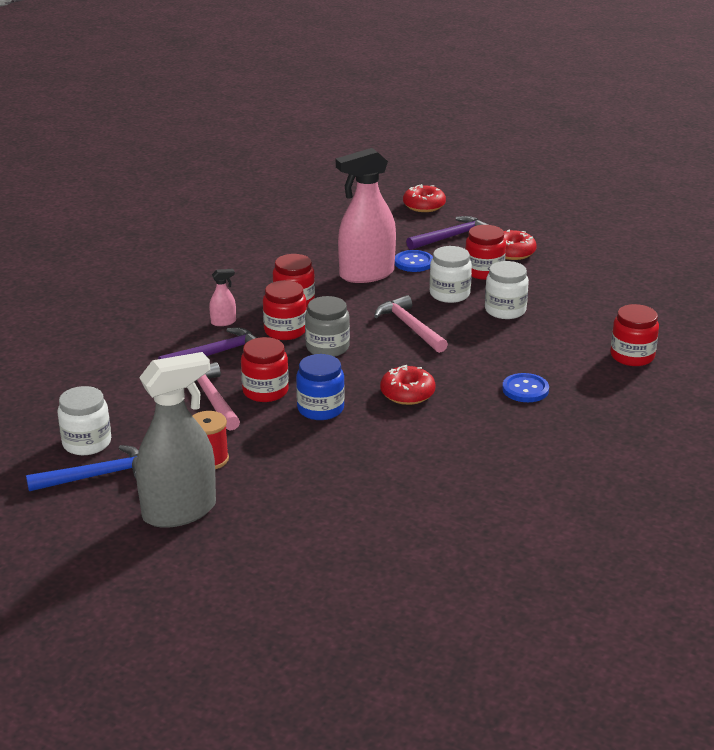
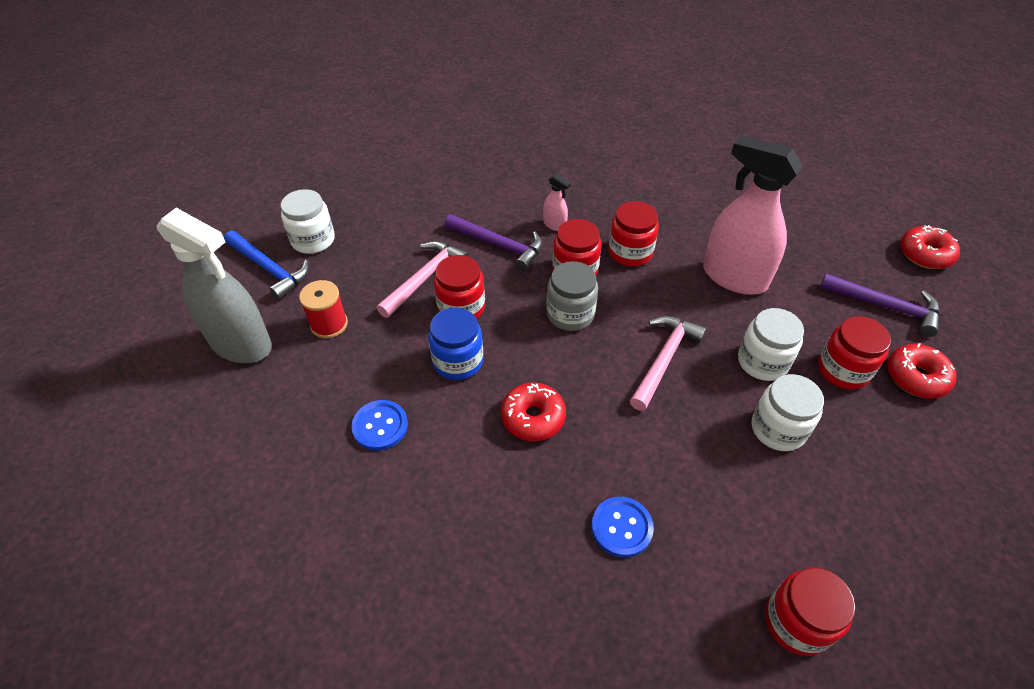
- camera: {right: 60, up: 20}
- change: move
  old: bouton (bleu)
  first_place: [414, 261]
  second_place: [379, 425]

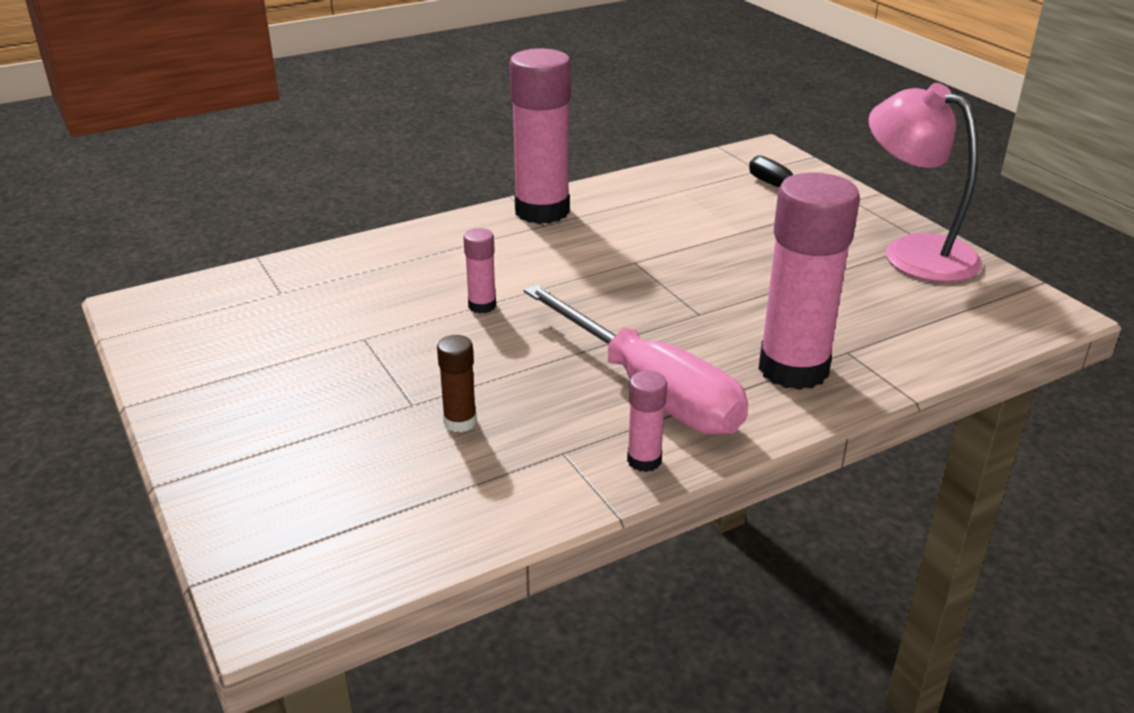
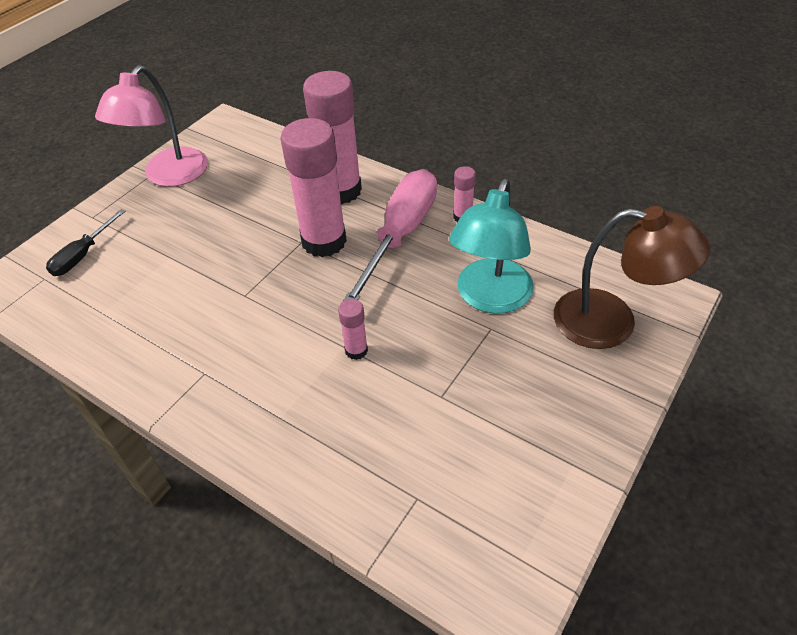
- camera: {right: -115, up: 15}
- change: move
  old: bâton de colle (rose)
  first_place: [540, 136]
  second_place: [313, 187]
- change: replace
  old: bâton de colle (marron)
  new: lampe (turquoise)
  first_place: [457, 383]
  second_place: [491, 246]
- change: insert
  new: lampe (marron)
  second_place: [632, 277]

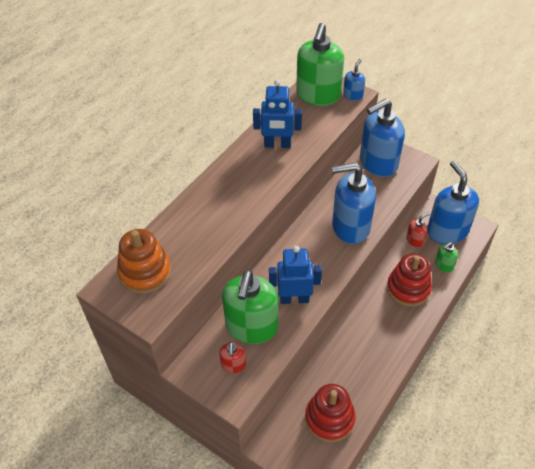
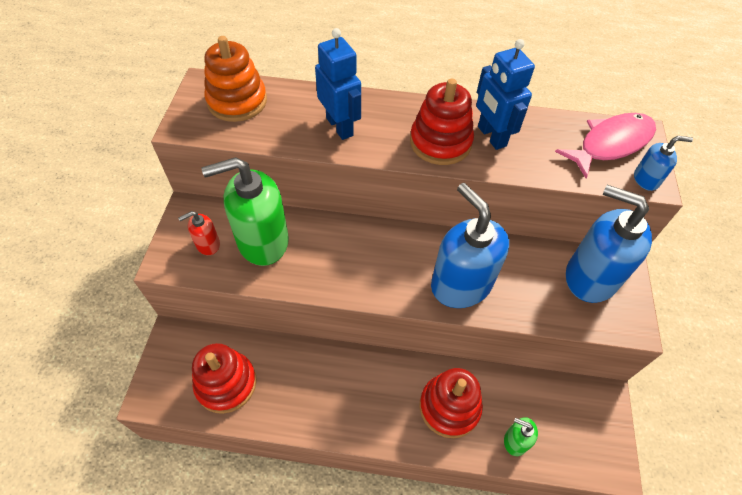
- camera: {right: 60, up: 5}
- change: move
  old: robot (bleu)
  first_place: [295, 275]
  second_place: [338, 84]
- change: insert
  new: jouet à empiler (rouge)
  second_place: [442, 122]
- change: replace
  old: distributeur de savon (vert)
  new: poisson (rose)
  first_place: [320, 64]
  second_place: [605, 146]
- change: delete
  old: distributeur de savon (rouge)
  first_place: [418, 229]
- change: delete
  old: distributeur de savon (bleu)
  first_place: [453, 202]

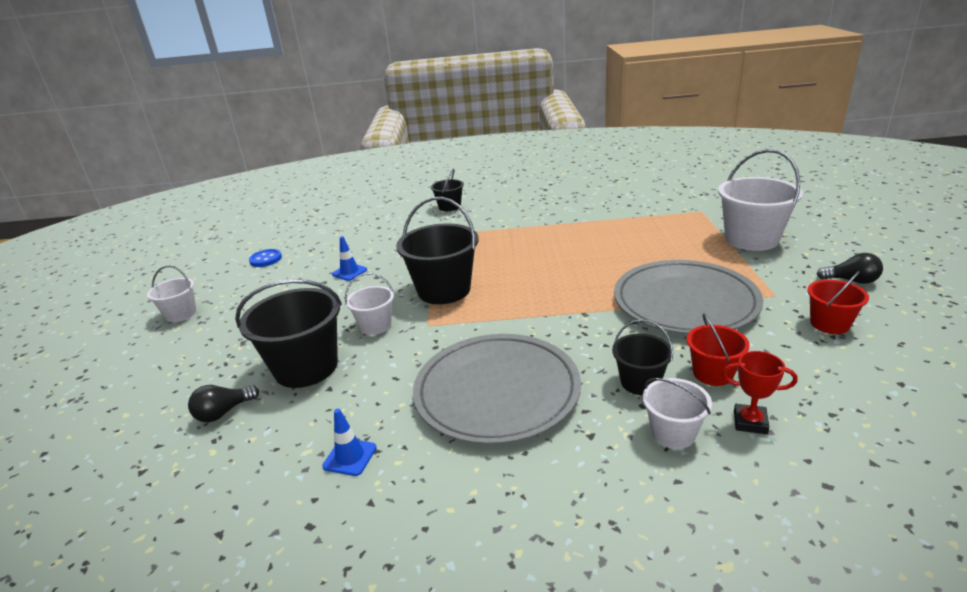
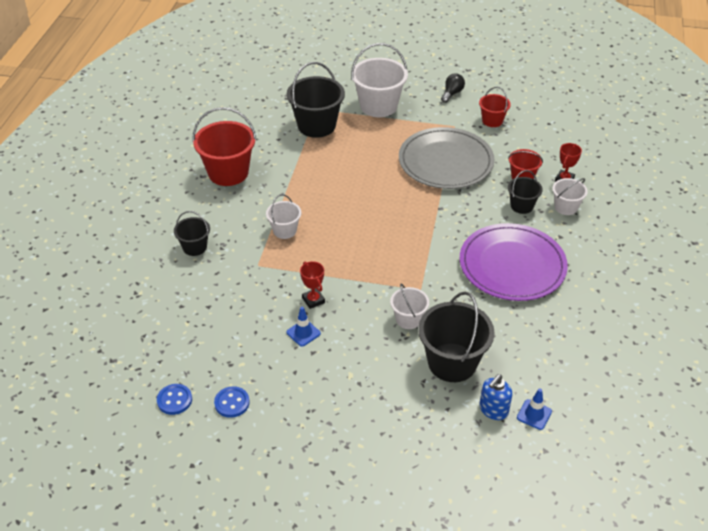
- camera: {right: -80, up: 15}
- change: insert
  new: bouton (bleu)
  second_place: [174, 399]
- change: insert
  new: seau (rouge)
  second_place: [224, 146]
- change: move
  old: seau (blanc)
  first_place: [171, 293]
  second_place: [283, 216]
- change: move
  old: seau (noir)
  first_place: [437, 250]
  second_place: [316, 100]
- change: insert
  new: trophée (rouge)
  second_place: [312, 285]
- change: recolor
  old: assiette (gris)
  new: assiette (violet)
  first_place: [497, 389]
  second_place: [514, 262]
- change: replace
  old: ampoule (noir)
  new: distributeur de savon (bleu)
  first_place: [223, 403]
  second_place: [495, 397]
- change: move
  old: cône de chantier (bleu)
  first_place: [349, 442]
  second_place: [534, 409]

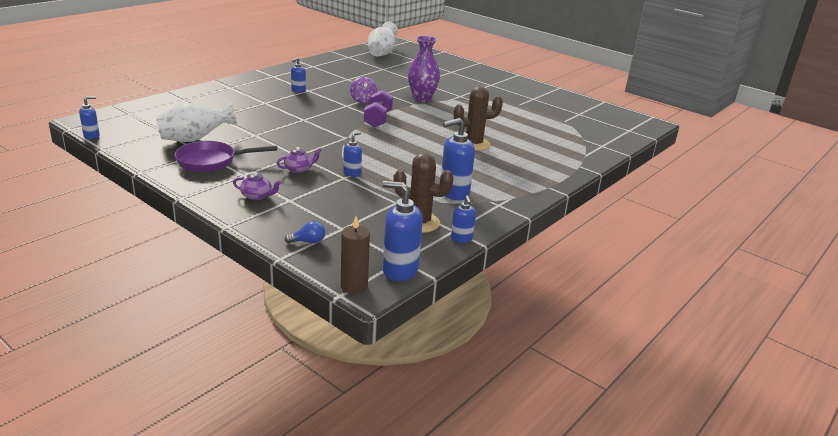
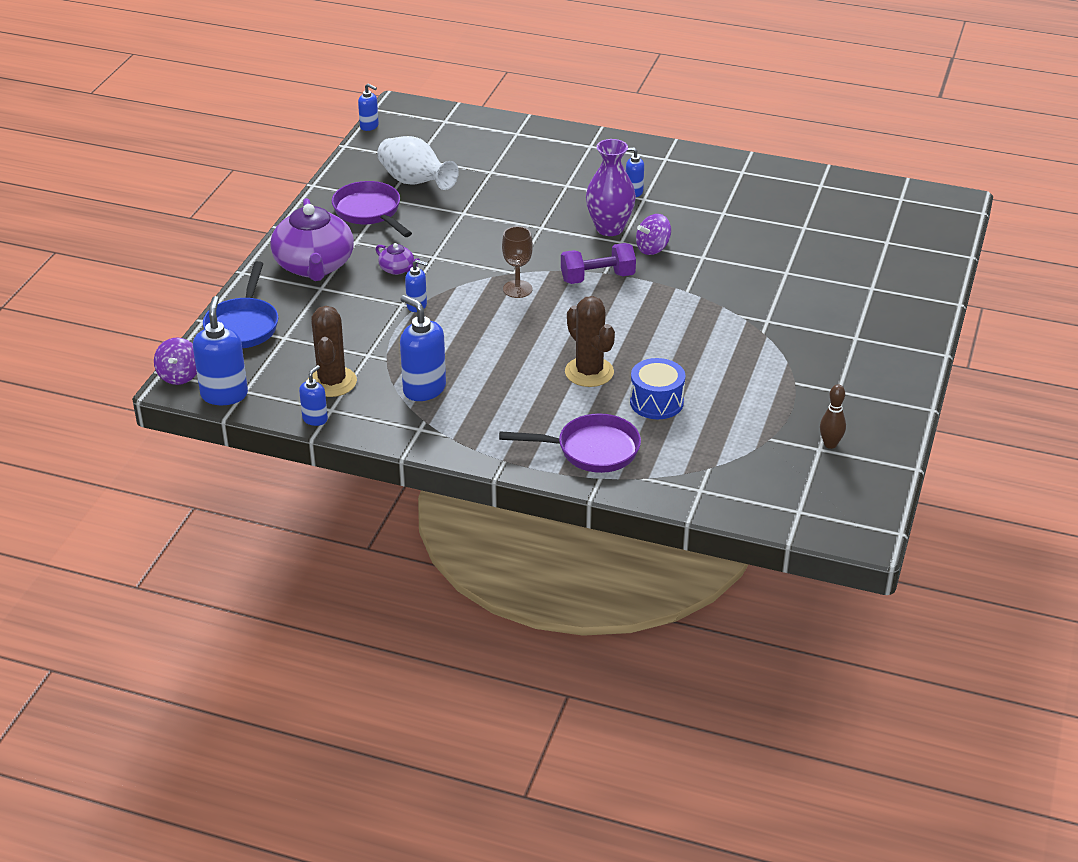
- camera: {right: 70, up: 10}
- change: replace
  old: bougie (marron)
  new: toupie (violet)
  first_place: [355, 255]
  second_place: [175, 361]
- change: replace
  old: ampoule (bleu)
  new: poêle (bleu)
  first_place: [304, 232]
  second_place: [240, 304]
- change: resize
  old: théière (violet)
  first_place: [257, 186]
  second_place: [312, 239]
  factor: 2.32
- change: rotate
  old: distributeur de savon (bleu)
  first_place: [463, 219]
  second_place: [313, 395]
  degrees: 150
- change: insert
  new: poêle (violet)
  second_place: [570, 443]
- change: insert
  new: verre à pied (marron)
  second_place: [517, 262]
- change: move
  old: vase (violet)
  first_place: [424, 69]
  second_place: [611, 187]
- change: insert
  new: tambour (bleu)
  second_place: [658, 388]
- change: insert
  new: quille (marron)
  second_place: [833, 416]
- change: delete
  old: vase (blanc)
  first_place: [383, 39]

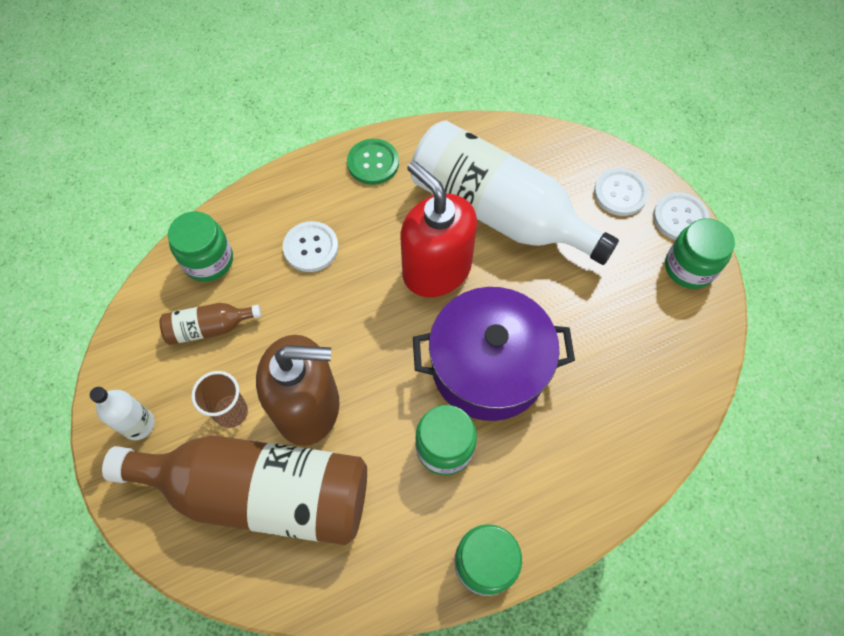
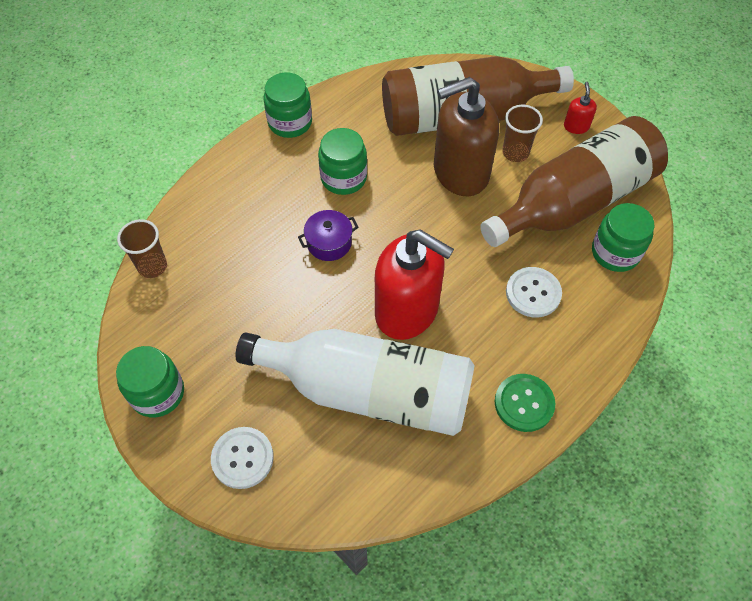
- camera: {right: 160, up: -5}
- change: insert
  new: gobelet (marron)
  second_place: [142, 248]
- change: resize
  old: marmite (violet)
  first_place: [494, 354]
  second_place: [328, 235]
  factor: 0.44
- change: resize
  old: bouteille (marron)
  first_place: [210, 324]
  second_place: [574, 181]
  factor: 2.36
- change: replace
  old: bouteille (blanc)
  new: distributeur de savon (rouge)
  first_place: [122, 413]
  second_place: [580, 108]
- change: delete
  old: bouton (blanc)
  first_place: [681, 216]

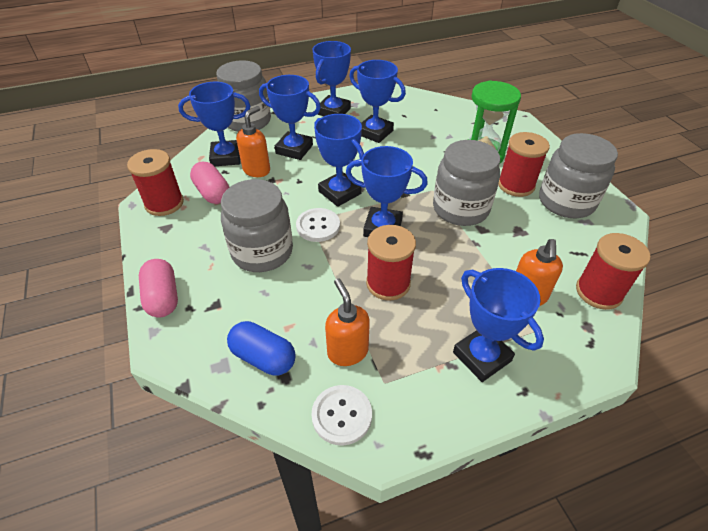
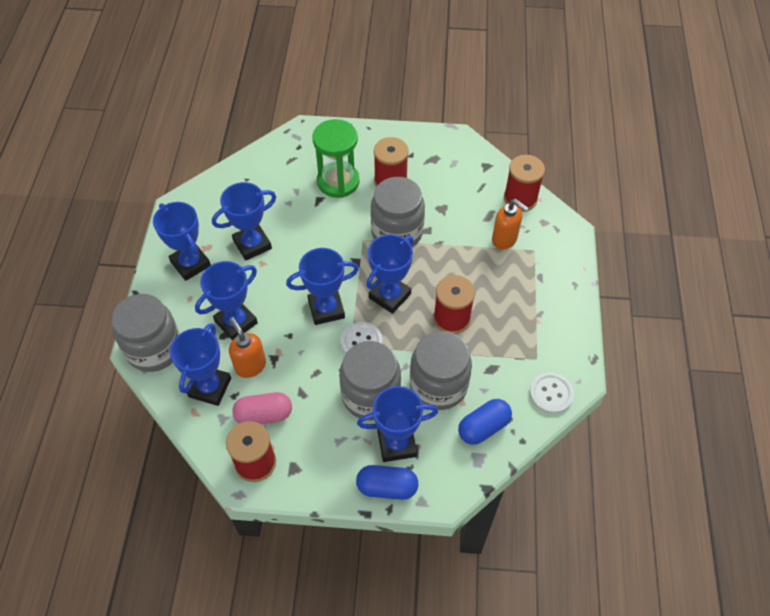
- camera: {right: -65, up: 10}
- change: recolor
  old: gélule (rose)
  new: gélule (bleu)
  first_place: [158, 288]
  second_place: [387, 482]
- change: move
  old: trophée (bleu)
  first_place: [498, 325]
  second_place: [397, 424]
- change: move
  old: bocal (gris)
  first_place: [578, 175]
  second_place: [441, 370]
- change: delete
  old: distributeur de savon (orange)
  first_place: [347, 322]

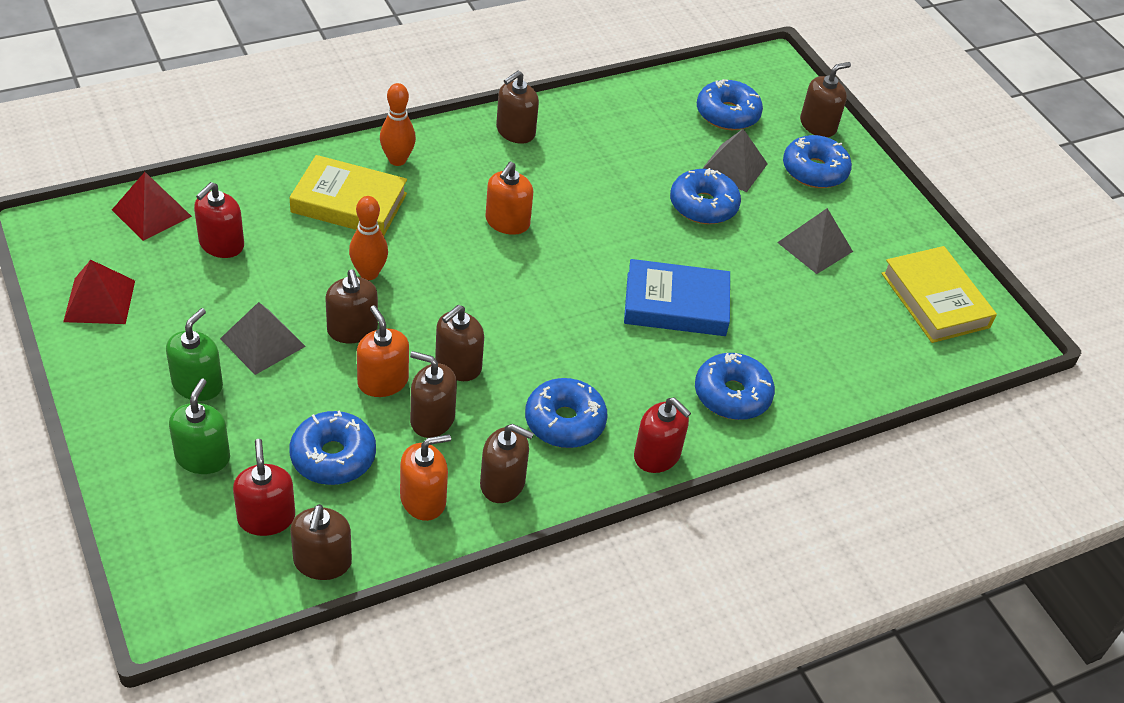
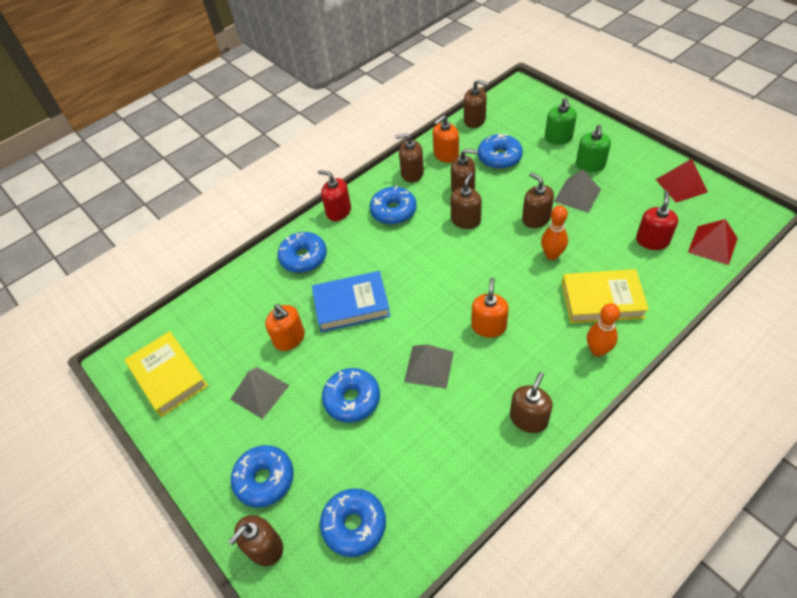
- camera: {right: 175, up: 5}
- change: move
  old: distributeur de savon (orange)
  first_place: [383, 351]
  second_place: [285, 327]
- change: move
  old: pyramide (gris)
  first_place: [735, 160]
  second_place: [429, 366]
- change: rotate
  old: distributeur de savon (marron)
  first_place: [321, 542]
  second_place: [476, 103]
  degrees: 120
- change: delete
  old: distributeur de savon (rouge)
  first_place: [264, 487]

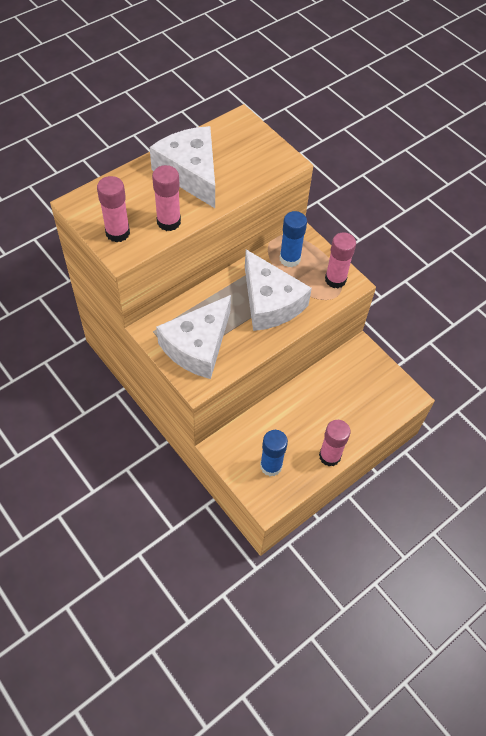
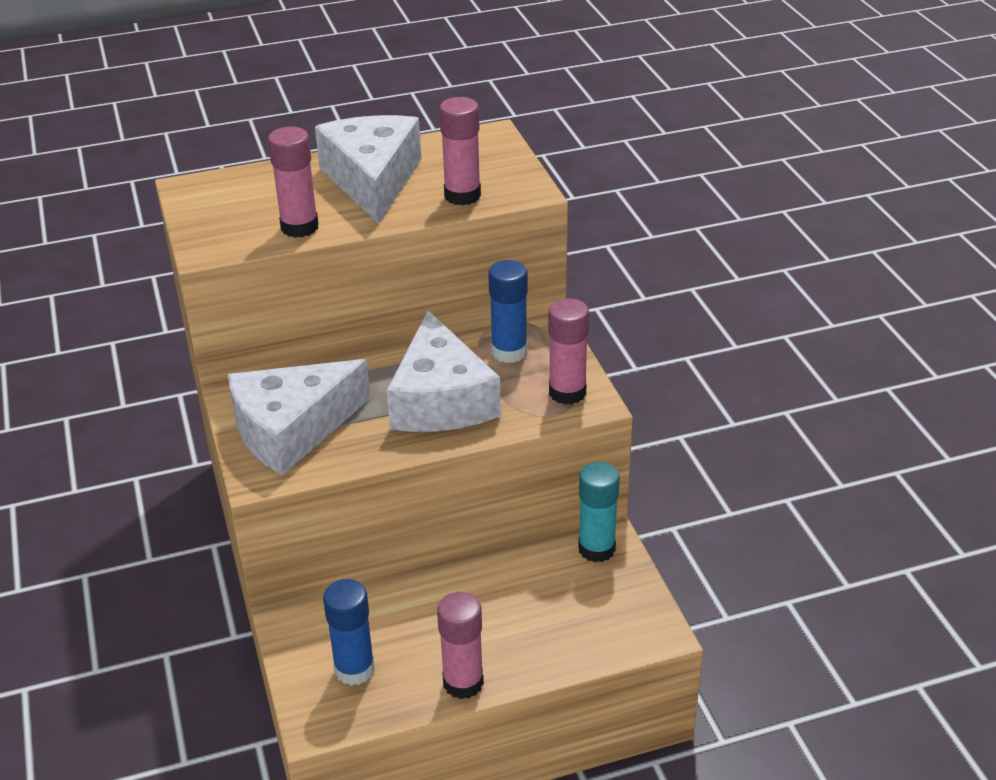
- camera: {right: 25, up: -20}
- change: move
  old: bâton de colle (rose)
  first_place: [113, 209]
  second_place: [460, 151]
- change: insert
  new: bâton de colle (turquoise)
  second_place: [599, 512]

